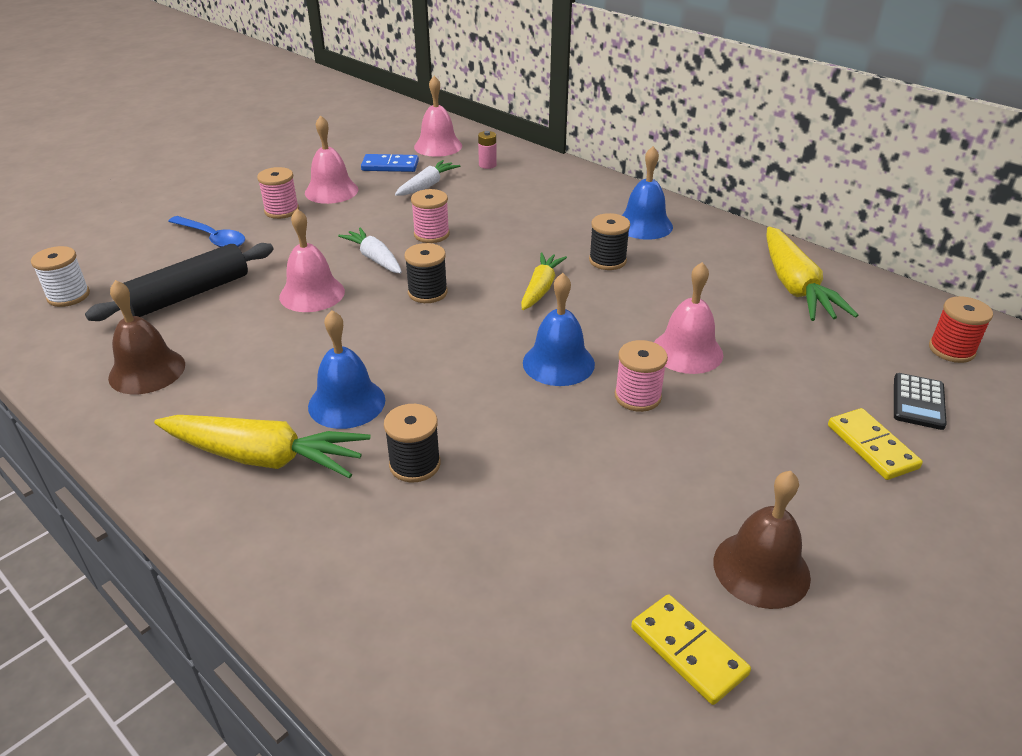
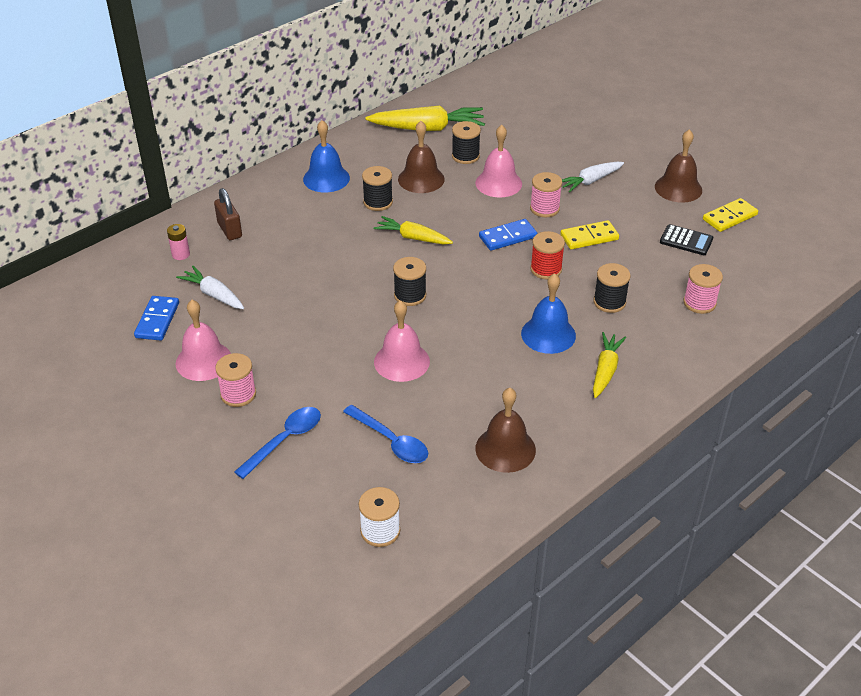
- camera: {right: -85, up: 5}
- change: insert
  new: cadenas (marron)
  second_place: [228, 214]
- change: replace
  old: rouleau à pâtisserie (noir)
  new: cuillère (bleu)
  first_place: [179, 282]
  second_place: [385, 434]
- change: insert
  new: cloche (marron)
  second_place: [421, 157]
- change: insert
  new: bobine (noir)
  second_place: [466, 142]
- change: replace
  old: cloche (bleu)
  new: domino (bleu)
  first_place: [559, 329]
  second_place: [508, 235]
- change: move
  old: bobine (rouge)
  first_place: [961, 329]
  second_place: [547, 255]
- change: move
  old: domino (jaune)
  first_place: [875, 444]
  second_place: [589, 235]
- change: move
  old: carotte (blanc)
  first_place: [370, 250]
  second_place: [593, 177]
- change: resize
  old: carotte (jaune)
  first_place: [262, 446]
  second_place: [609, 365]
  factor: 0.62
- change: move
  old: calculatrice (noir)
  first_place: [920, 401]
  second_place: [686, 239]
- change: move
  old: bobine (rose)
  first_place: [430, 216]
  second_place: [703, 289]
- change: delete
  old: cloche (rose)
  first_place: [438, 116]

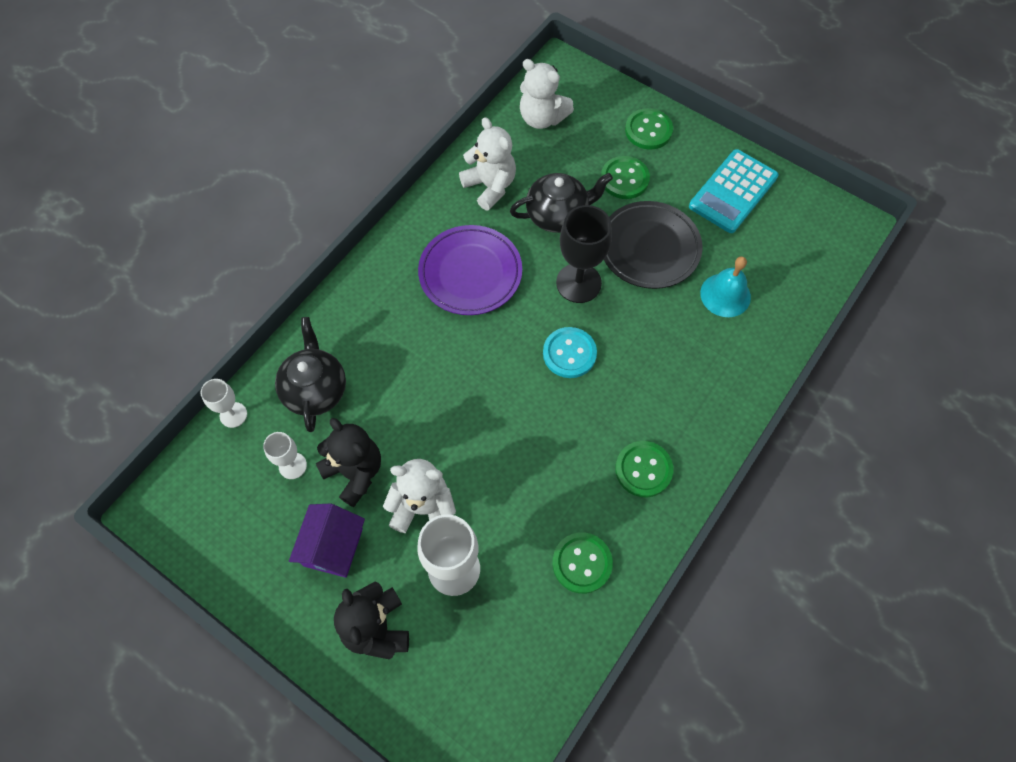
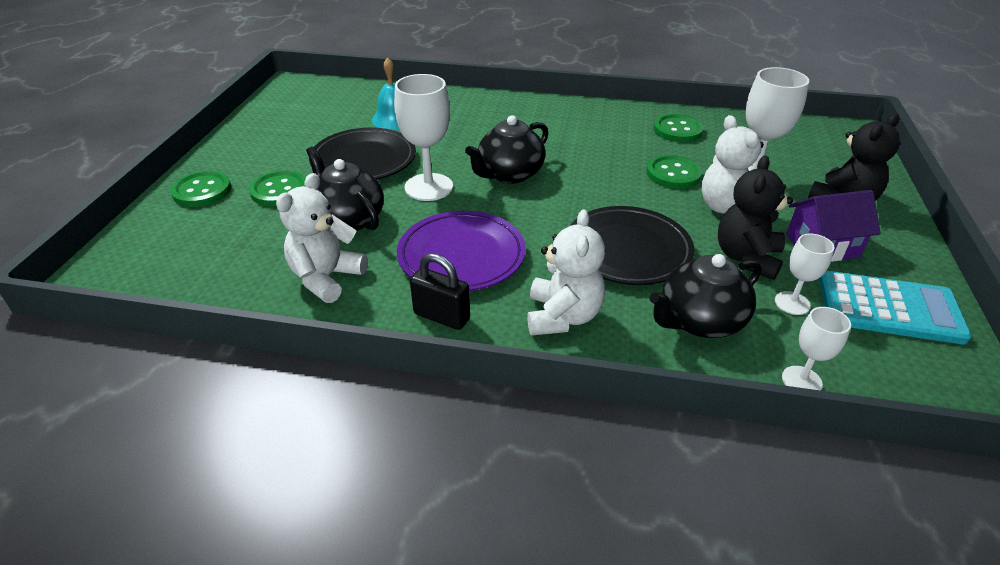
- camera: {right: -115, up: -25}
- change: recolor
  old: verre à pied (noir)
  new: verre à pied (blanc)
  first_place: [584, 254]
  second_place: [423, 137]
- change: insert
  new: cadenas (noir)
  second_place: [440, 291]
- change: replace
  old: bouton (turquoise)
  new: théière (noir)
  first_place: [570, 352]
  second_place: [506, 149]
- change: move
  old: ours en peluche (blanc)
  first_place: [547, 94]
  second_place: [566, 272]
- change: insert
  new: assiette (noir)
  second_place: [632, 245]
- change: move
  old: bouton (vert)
  first_place: [644, 469]
  second_place: [674, 172]
- change: move
  old: calculatrice (turquoise)
  first_place: [734, 191]
  second_place: [895, 307]

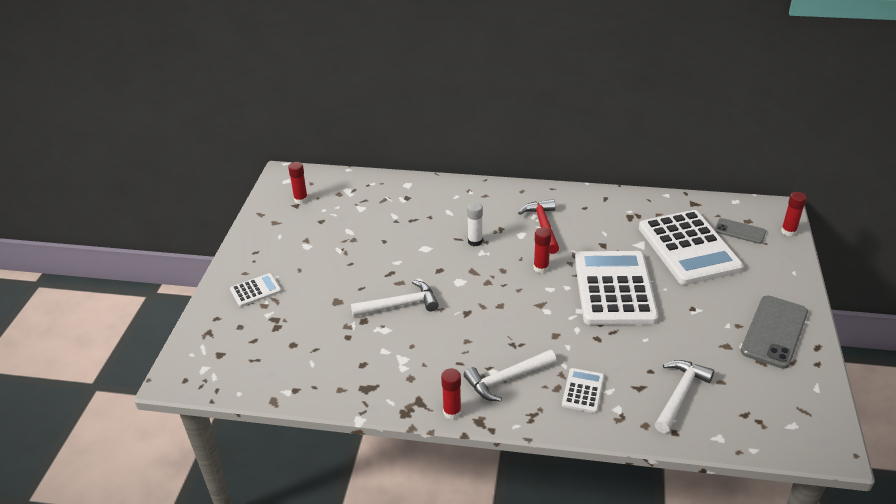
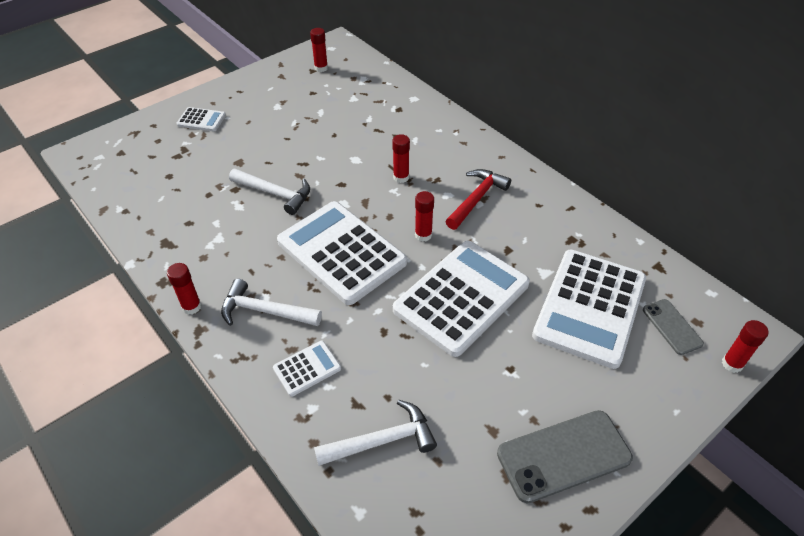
- camera: {right: 40, up: 10}
- change: insert
  new: calculatrice (blanc)
  second_place: [342, 253]
- change: recolor
  old: bâton de colle (blanc)
  new: bâton de colle (rouge)
  first_place: [475, 224]
  second_place: [401, 158]

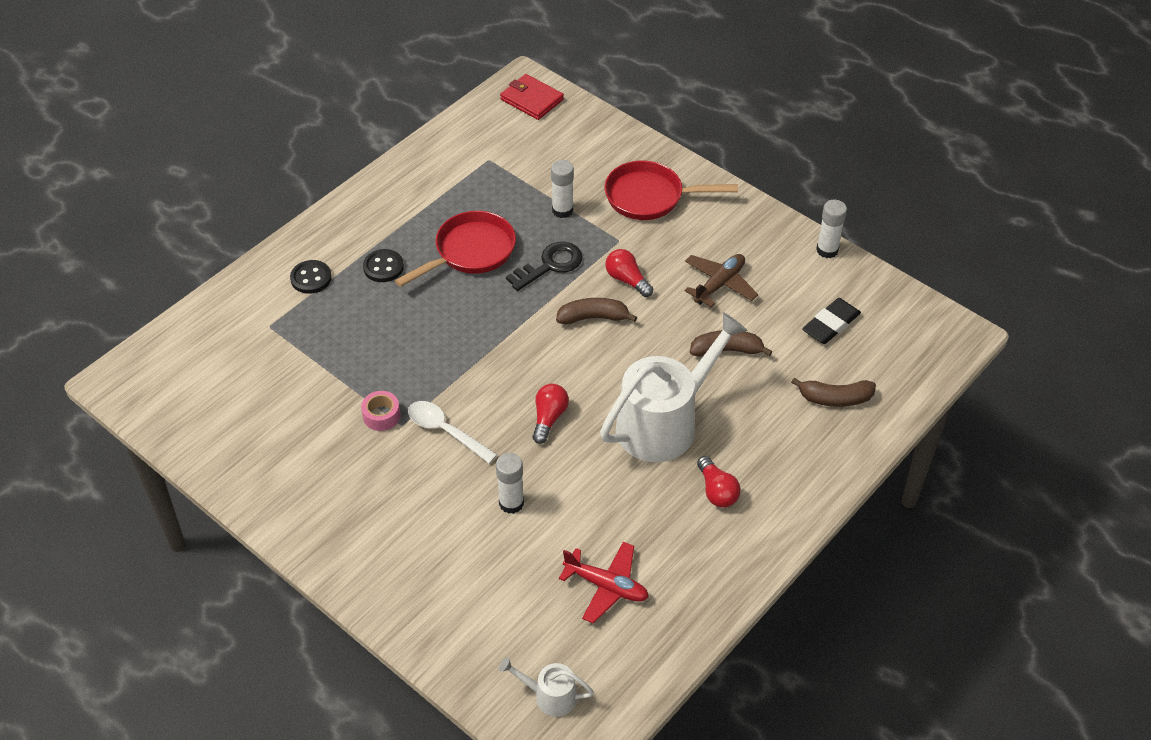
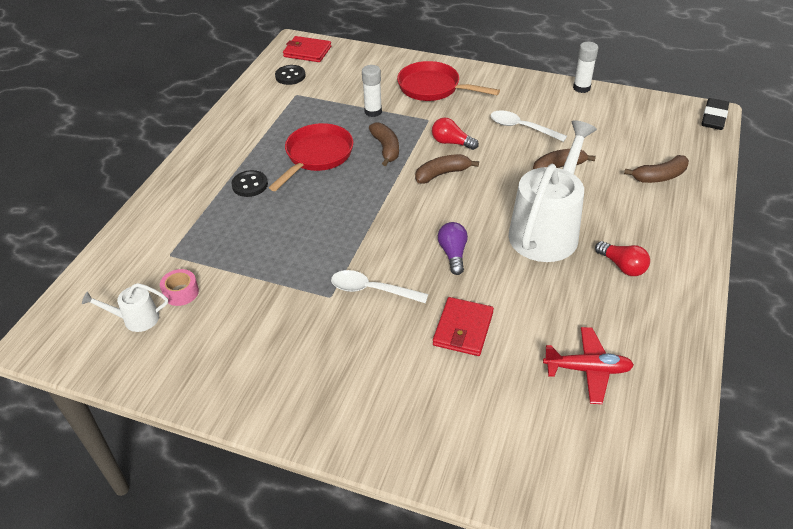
- camera: {right: -20, up: -5}
- change: move
  old: arrosoir (blanc)
  first_place: [546, 687]
  second_place: [125, 307]
- change: move
  old: ruban adhésif (rose)
  first_place: [380, 411]
  second_place: [179, 287]
- change: move
  old: bouton (noir)
  first_place: [311, 277]
  second_place: [290, 75]
- change: replace
  old: clé (noir)
  new: banane (marron)
  first_place: [544, 266]
  second_place: [384, 144]
- change: rotate
  old: poêle (rouge)
  first_place: [671, 190]
  second_place: [448, 81]
  degrees: 45
- change: replace
  old: bâton de colle (blanc)
  new: portefeuille (rouge)
  first_place: [510, 483]
  second_place: [463, 326]
- change: recolor
  old: ampoule (rouge)
  new: ampoule (violet)
  first_place: [550, 414]
  second_place: [453, 248]
- change: replace
  old: avion (marron)
  new: cuillère (blanc)
  first_place: [721, 280]
  second_place: [529, 126]
- change: move
  old: gomme (noir)
  first_place: [831, 321]
  second_place: [715, 114]

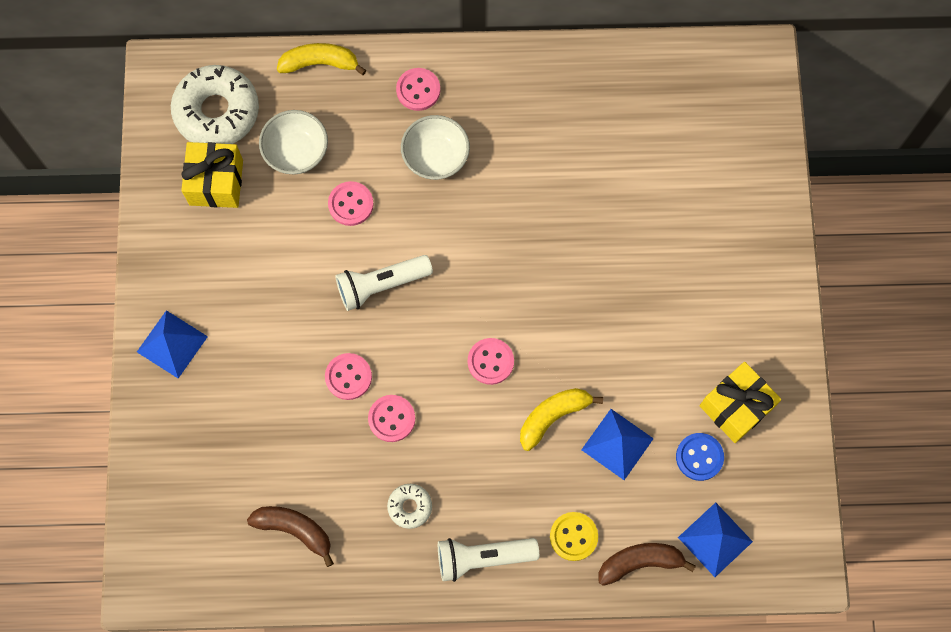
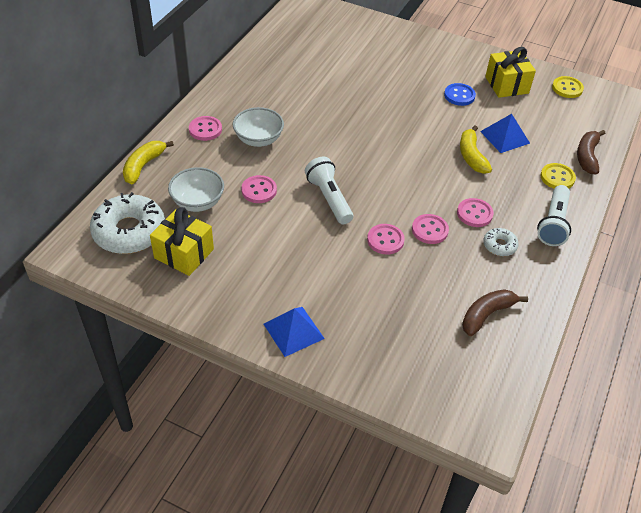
- camera: {right: -65, up: -25}
- change: rotate
  old: lampe de poche (blanc)
  first_place: [384, 283]
  second_place: [329, 190]
  degrees: 150
- change: move
  old: bouton (bleu)
  first_place: [700, 457]
  second_place: [460, 94]
- change: move
  old: bouton (rose)
  first_place: [491, 361]
  second_place: [475, 212]
- change: insert
  new: bouton (jaune)
  second_place: [568, 87]
- change: delete
  old: pyramide (bleu)
  first_place: [715, 539]

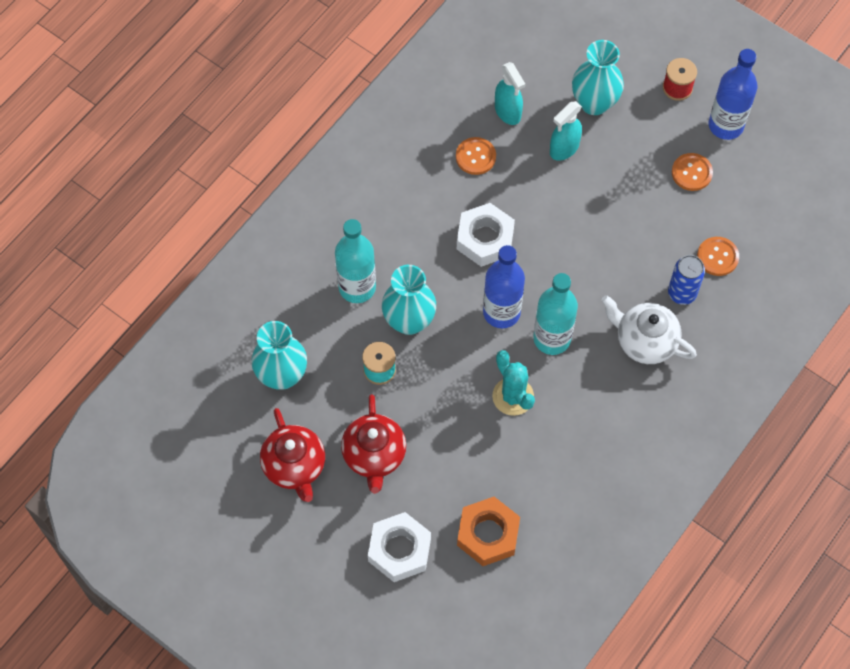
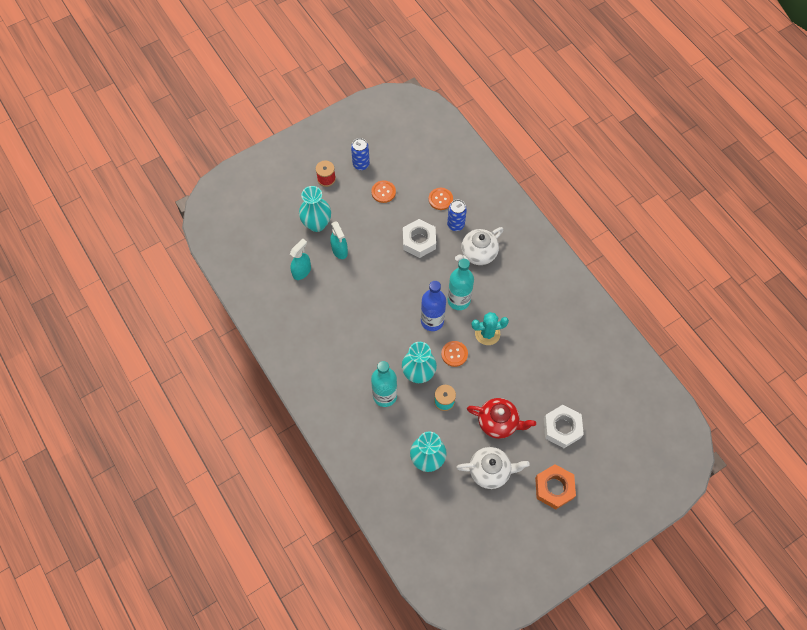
- camera: {right: -70, up: 0}
- change: rotate
  old: vaporisateur (turquoise)
  first_place: [510, 93]
  second_place: [300, 259]
  degrees: -45
- change: replace
  old: bouteille (bleu)
  new: canette (bleu)
  first_place: [733, 94]
  second_place: [360, 154]
- change: move
  old: écrou (blanc)
  first_place: [486, 235]
  second_place: [419, 238]
- change: move
  old: bouton (orange)
  first_place: [476, 156]
  second_place: [454, 354]
- change: recolor
  old: théière (rouge)
  new: théière (blanc)
  first_place: [292, 455]
  second_place: [493, 468]
- change: move
  old: écrou (orange)
  first_place: [488, 531]
  second_place: [555, 486]

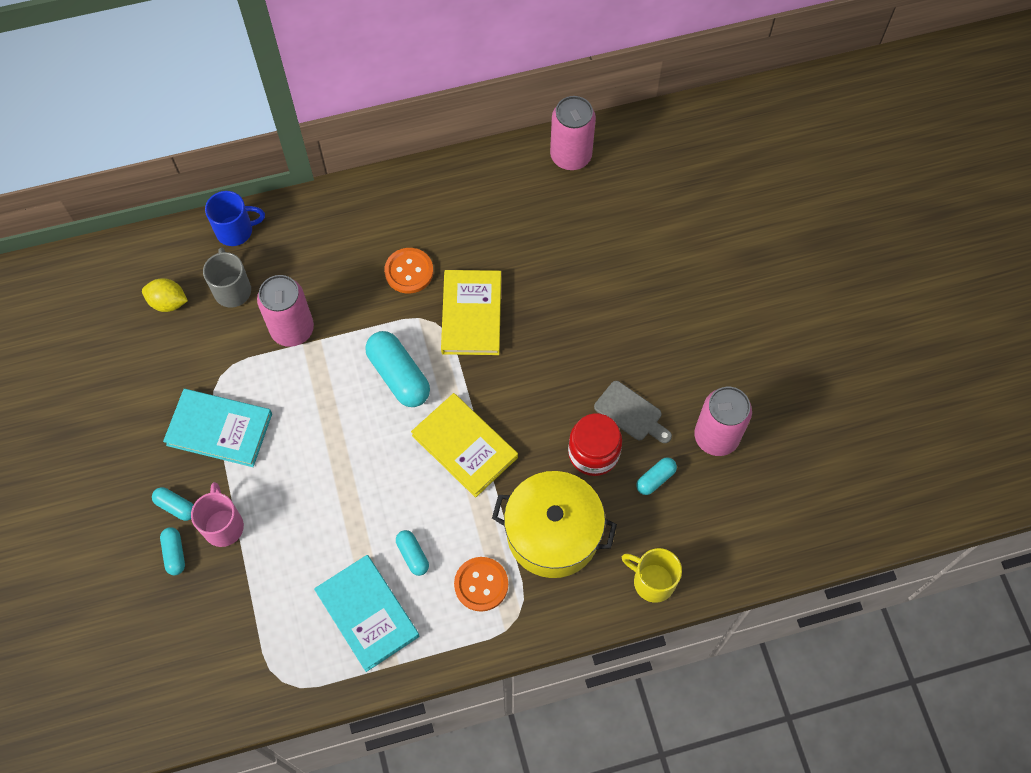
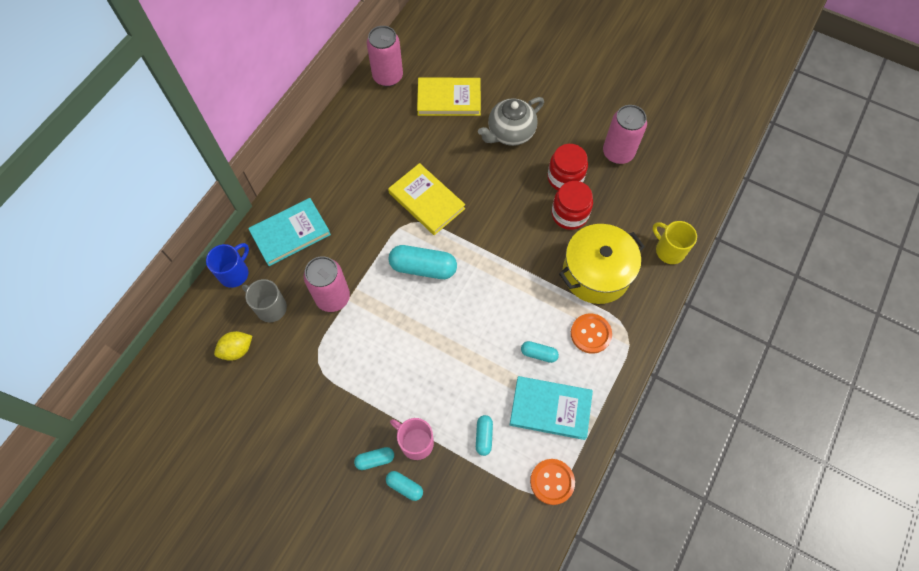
- camera: {right: -45, up: 0}
- change: move
  old: livre (turquoise)
  first_place: [217, 428]
  second_place: [289, 232]
- change: move
  old: livre (jaune)
  first_place: [464, 445]
  second_place: [449, 97]
- change: move
  old: gélule (turquoise)
  first_place: [656, 476]
  second_place: [484, 435]
- change: insert
  new: théière (gris)
  second_place: [511, 121]
- change: move
  old: bouton (orange)
  first_place: [408, 271]
  second_place: [552, 482]
- change: replace
  old: planche à découper (gris)
  new: bocal (rouge)
  first_place: [633, 412]
  second_place: [567, 167]
- change: rotate
  old: tasse (jaune)
  first_place: [652, 575]
  second_place: [675, 242]
  degrees: 60

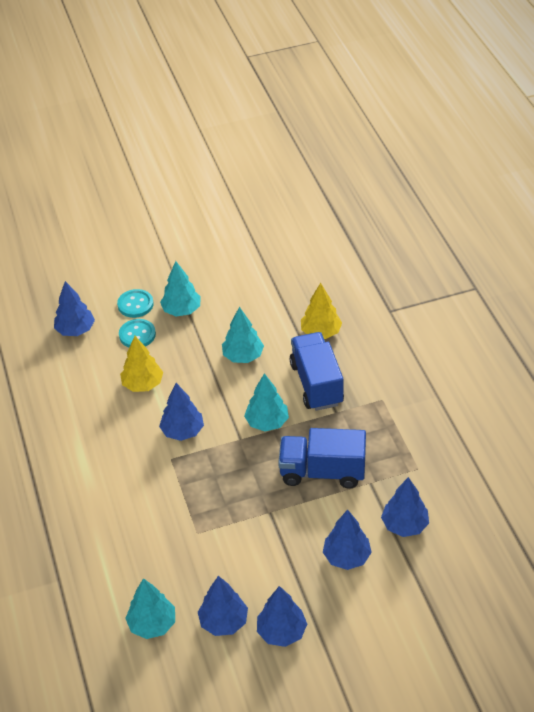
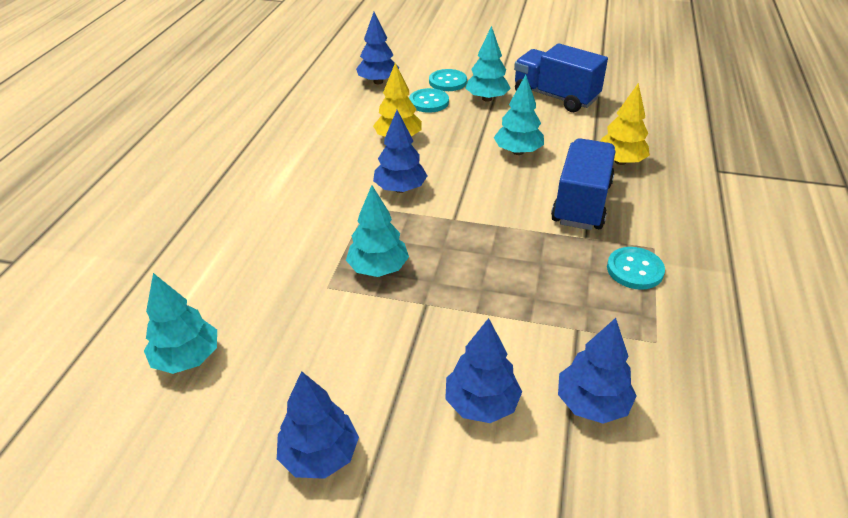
- camera: {right: 30, up: -5}
- change: move
  old: arbre (turquoise)
  first_place: [266, 402]
  second_place: [377, 231]
- change: move
  old: camion (bleu)
  first_place: [322, 458]
  second_place: [561, 77]
- change: insert
  new: bouton (turquoise)
  second_place: [636, 268]
- change: delete
  old: arbre (bleu)
  first_place: [223, 606]

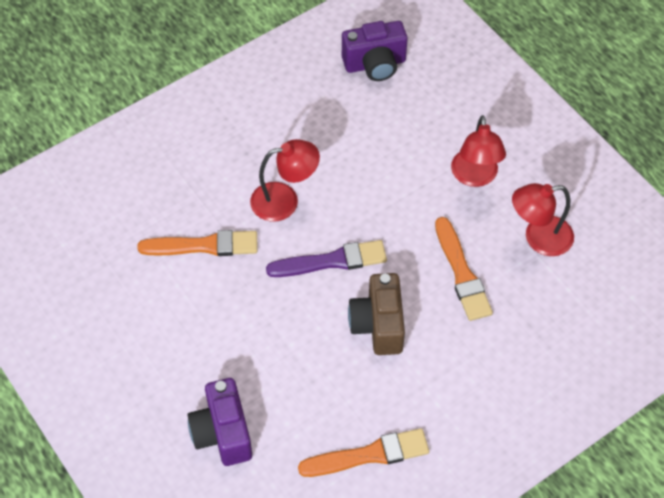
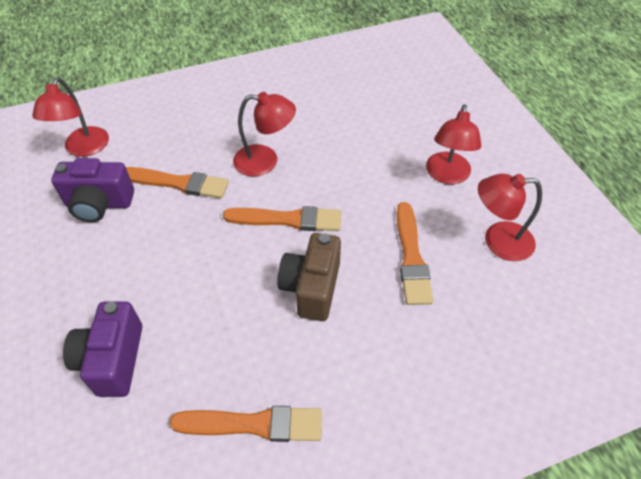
- camera: {right: 15, up: -5}
- change: insert
  new: lampe (rouge)
  second_place: [70, 117]
- change: move
  old: appareil photo (violet)
  first_place: [375, 51]
  second_place: [92, 190]
- change: recolor
  old: pinceau (violet)
  new: pinceau (orange)
  first_place: [326, 258]
  second_place: [282, 218]

